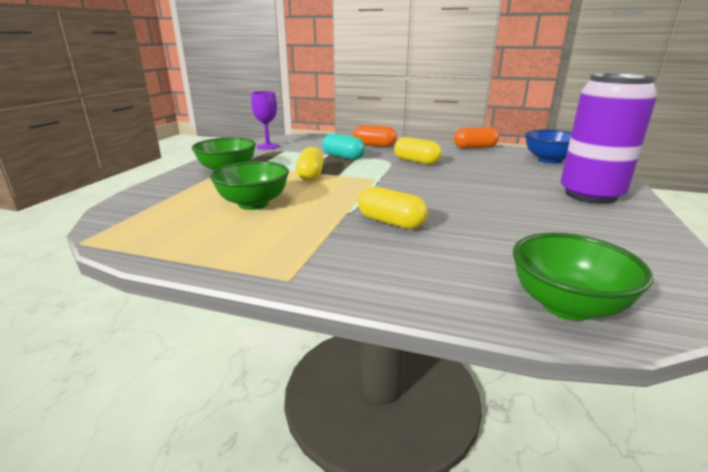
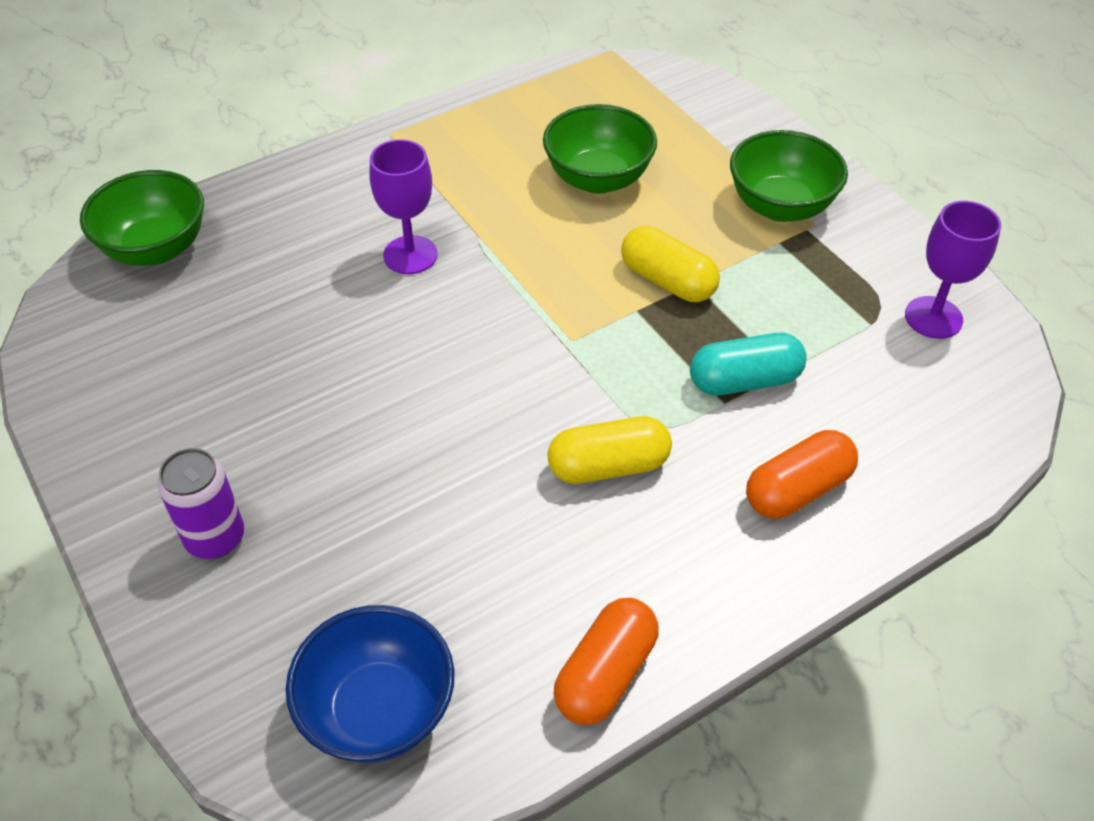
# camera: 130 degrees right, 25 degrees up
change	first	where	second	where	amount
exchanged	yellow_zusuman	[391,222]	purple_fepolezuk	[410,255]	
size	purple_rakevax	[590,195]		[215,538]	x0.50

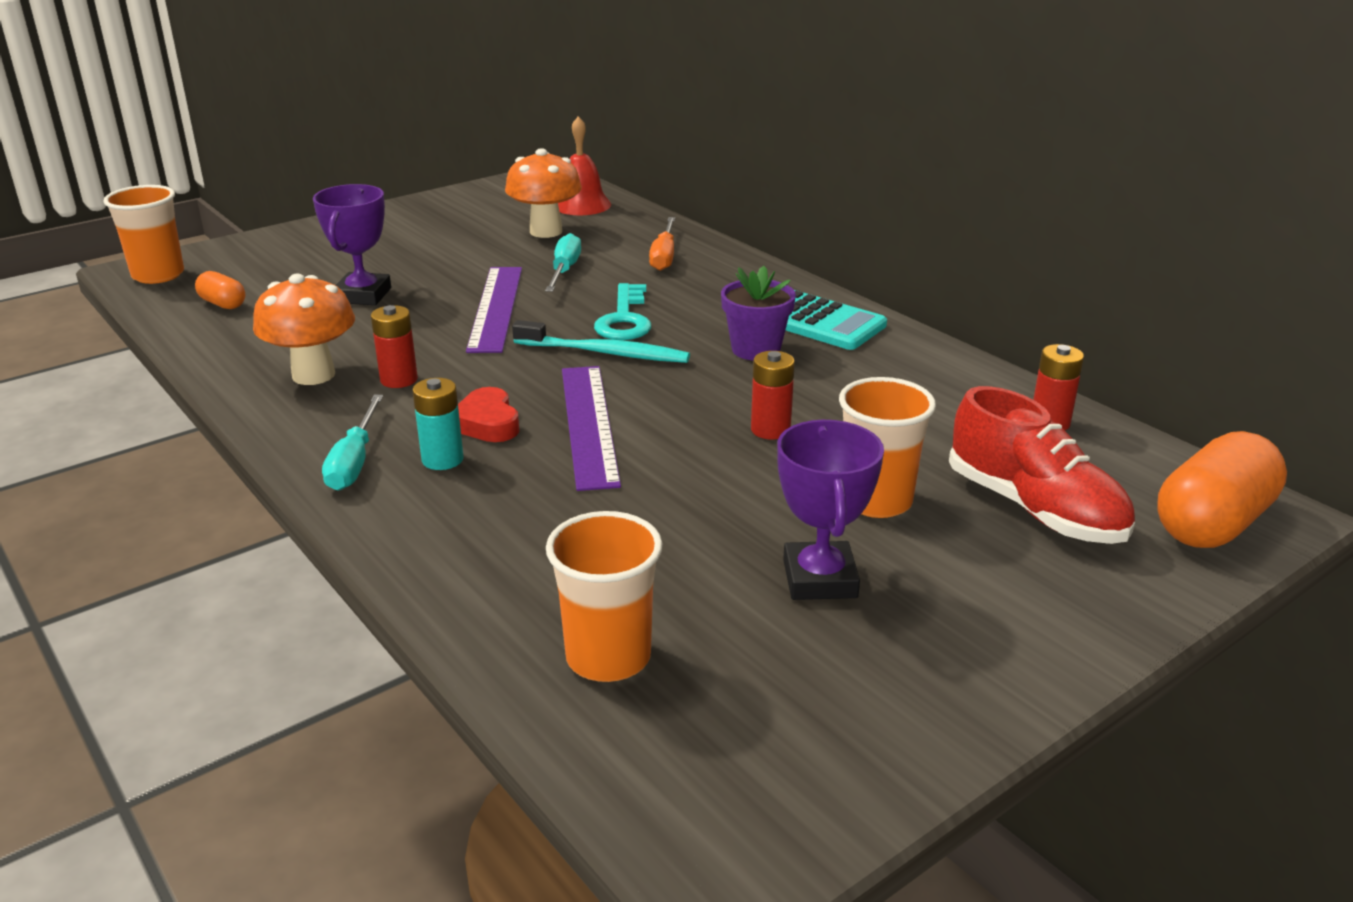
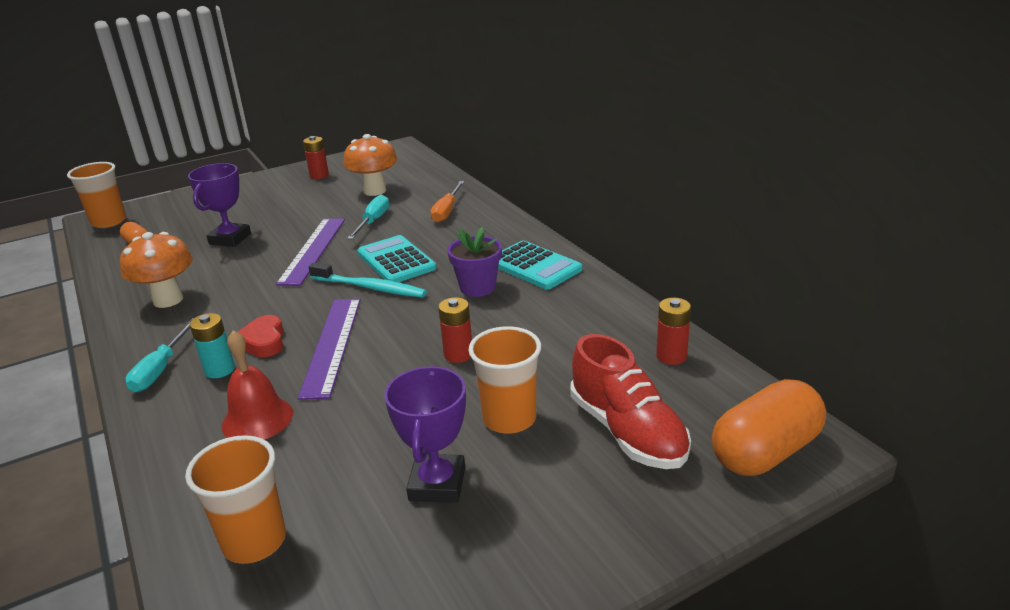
# camera: 10 degrees right, 0 degrees up
change	first	where	second	where	amount
relocated	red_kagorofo	[399,380]		[319,175]	
relocated	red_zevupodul	[581,205]		[257,419]	
exchanged	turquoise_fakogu	[624,319]	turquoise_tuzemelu	[396,261]	

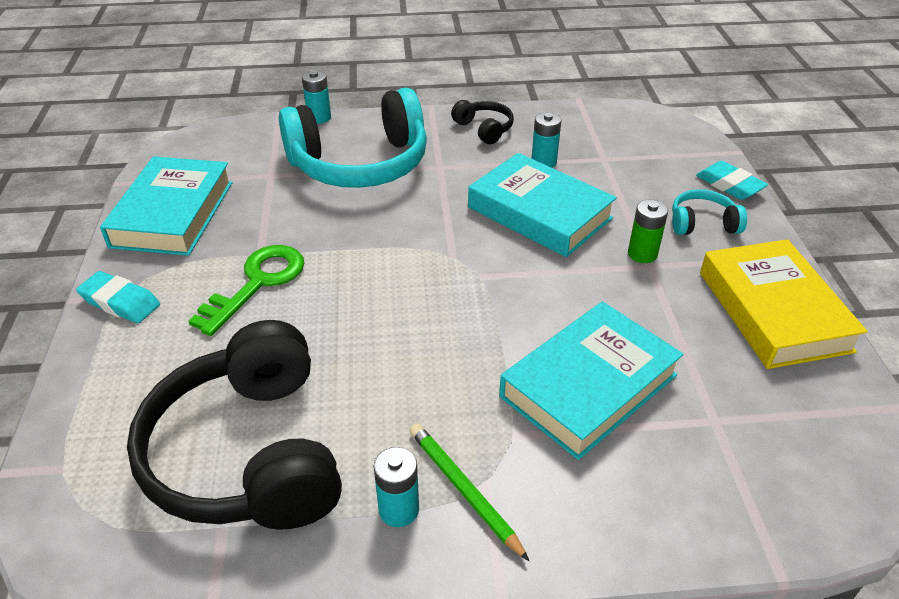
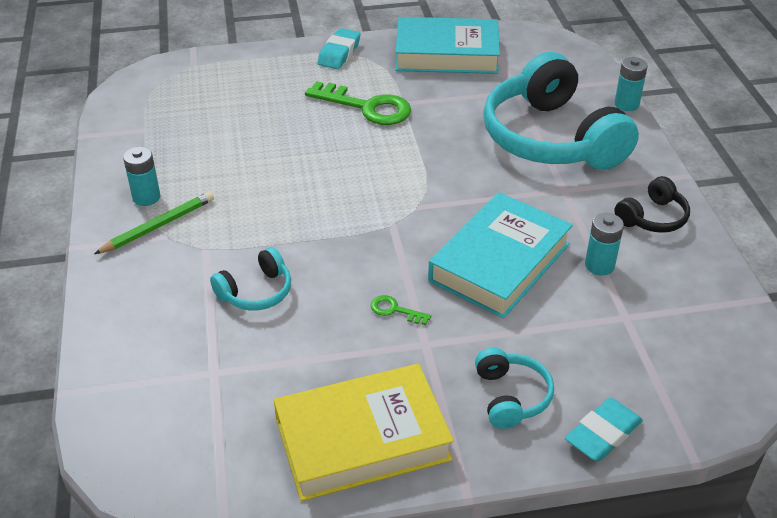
# camera: 85 degrees right, 0 degrees up
change	first	where	second	where	amount
missing	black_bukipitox	[248,453]			
missing	green_kagorofo	[642,254]			
appeared			green_fakogu	[395,310]	
exchanged	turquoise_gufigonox	[588,385]	turquoise_bukipitox	[256,292]	

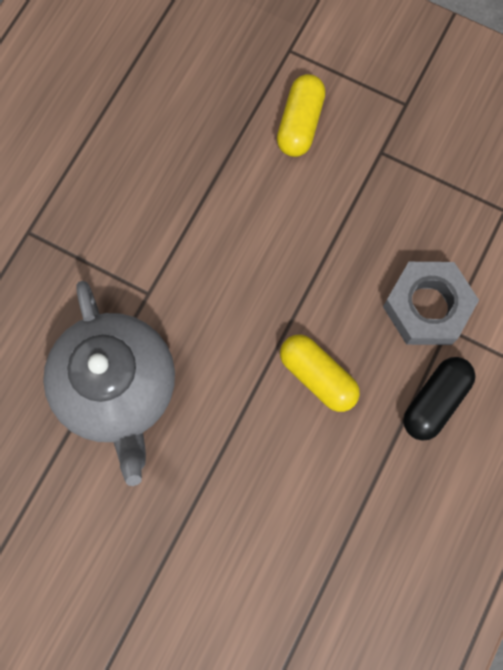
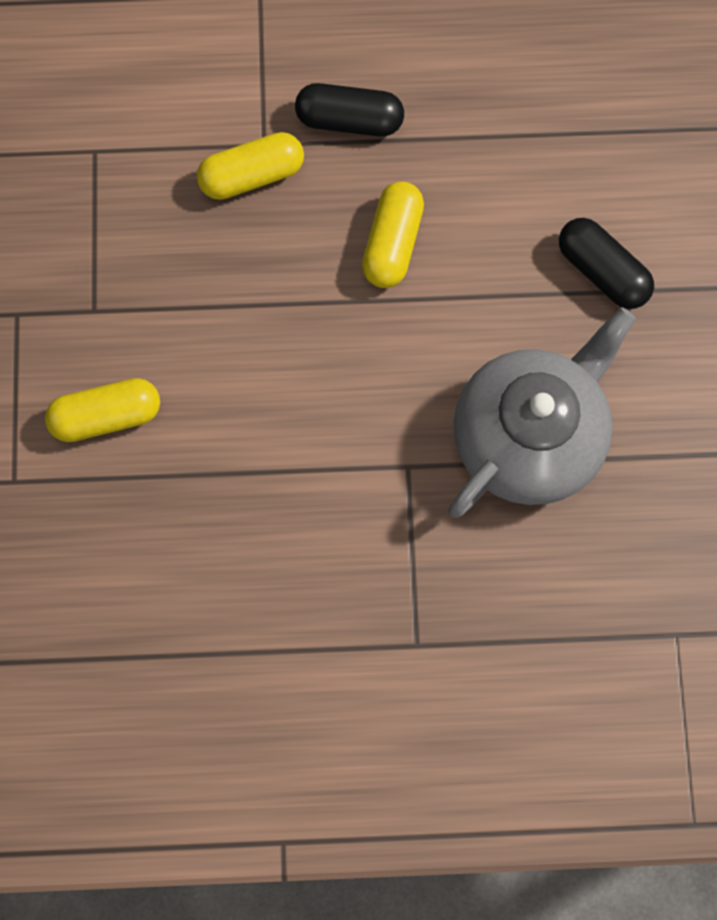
# camera: 120 degrees left, 0 degrees up
change	first	where	second	where	amount
appeared			black_zusuman	[602,271]	
exchanged	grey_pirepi	[427,307]	yellow_zusuman	[252,175]	

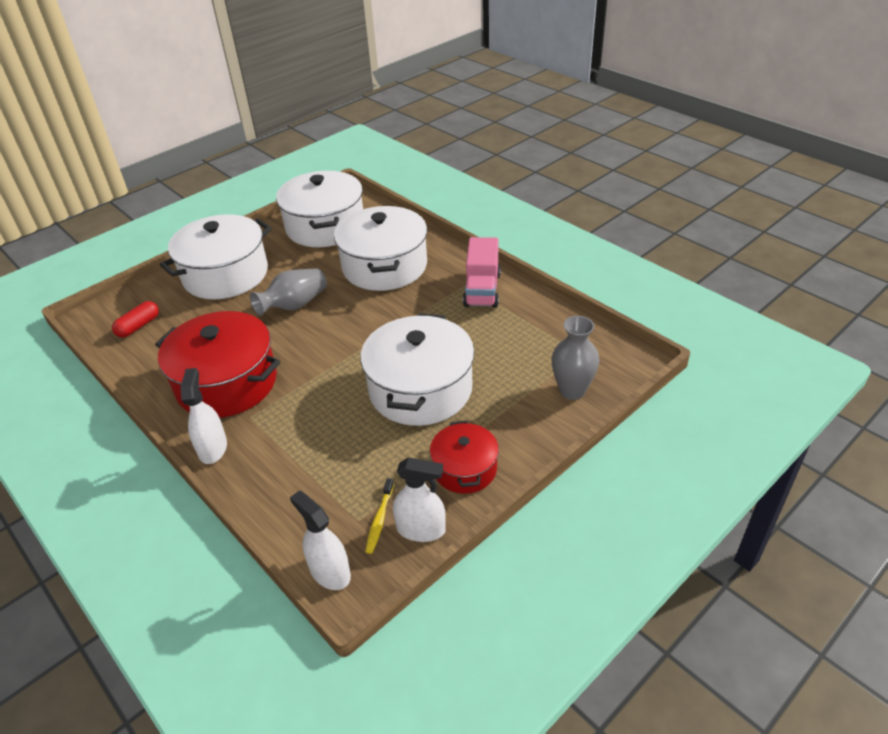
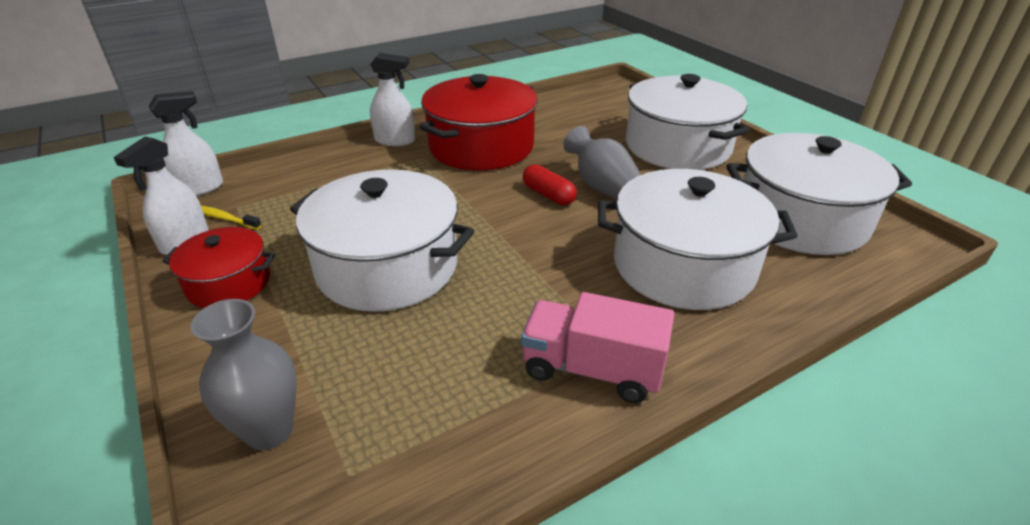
# camera: 100 degrees right, 5 degrees down
change	first	where	second	where	amount
relocated	red_zusuman	[138,326]		[548,195]	

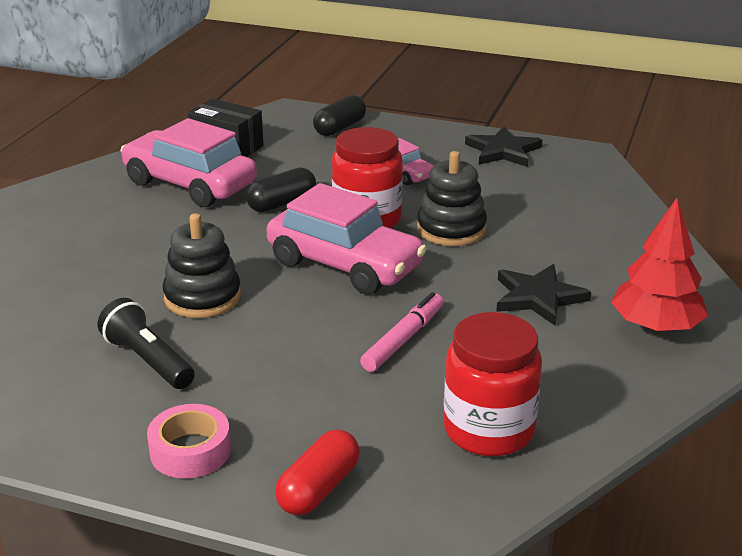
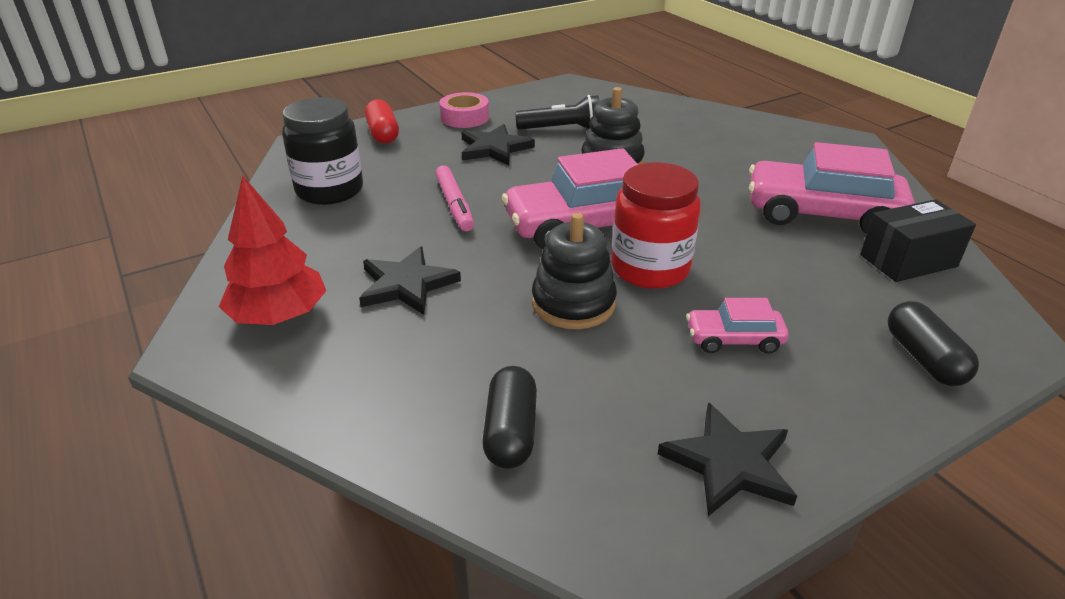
# camera: 130 degrees right, 5 degrees up
change	first	where	second	where	amount
appeared			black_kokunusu	[494,148]	
relocated	black_zusuman	[281,203]		[511,432]	
colour	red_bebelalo	[488,430]	black_bebelalo	[330,190]	
spun	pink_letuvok	[190,184]		[822,214]	150 degrees counterclockwise

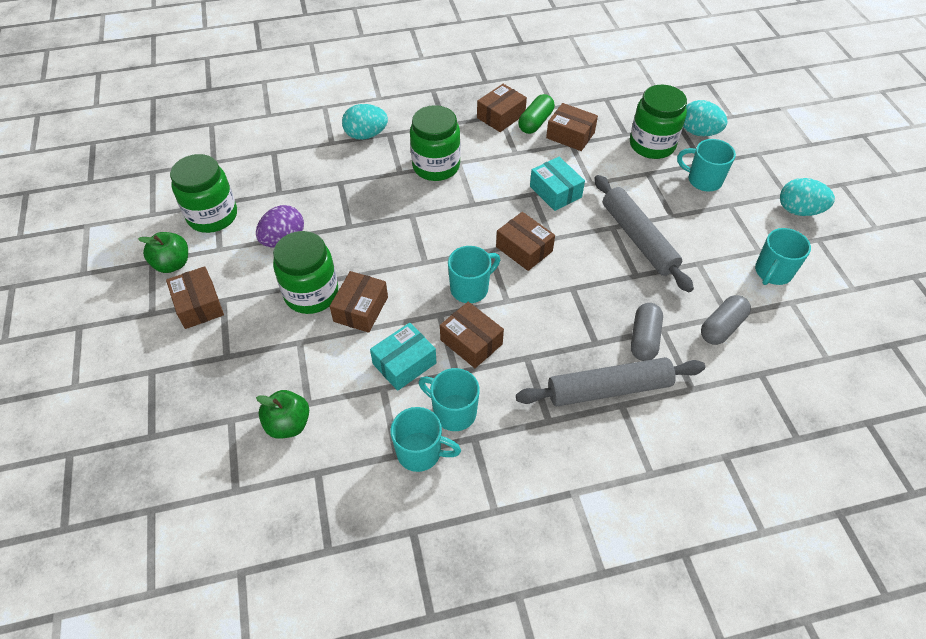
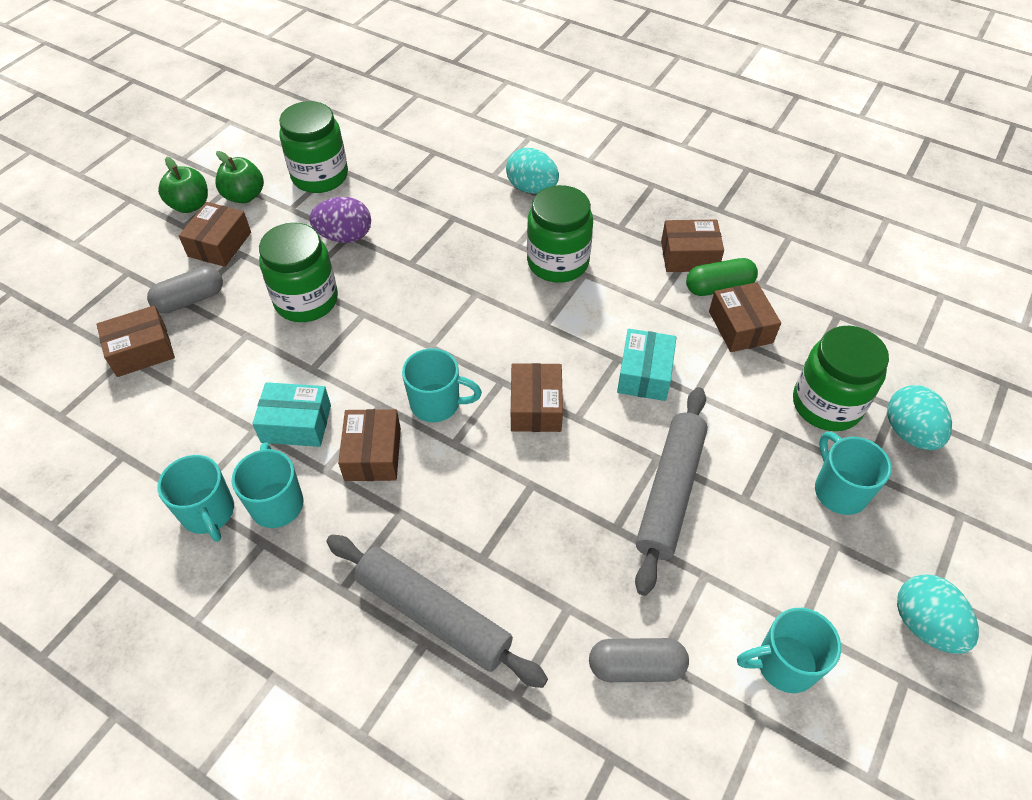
# camera: 45 degrees right, 0 degrees up
change	first	where	second	where	amount
relocated	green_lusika	[288,424]		[190,205]	
relocated	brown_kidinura	[360,309]		[141,351]	
relocated	grey_zusuman	[644,339]		[190,300]	

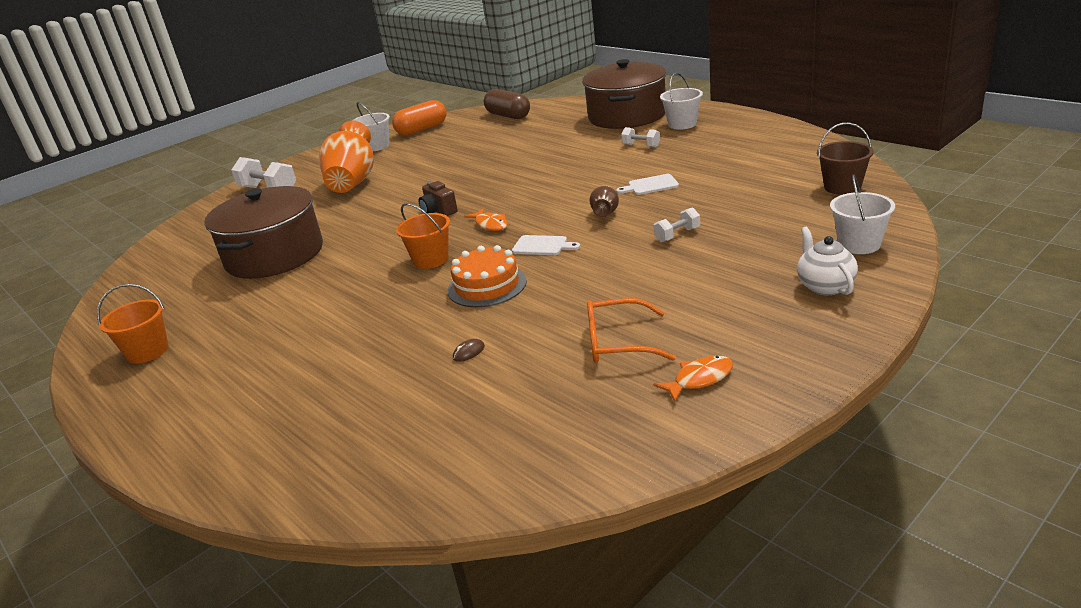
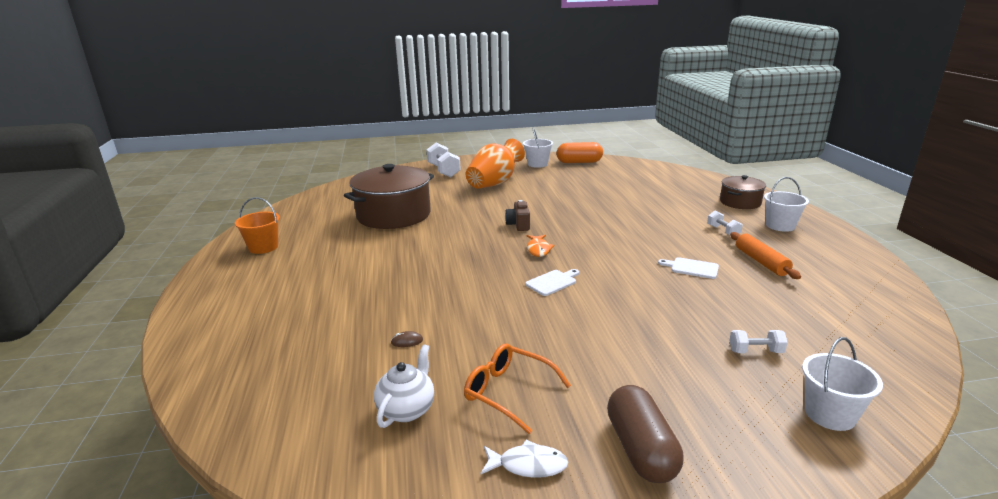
# camera: 30 degrees right, 5 degrees down
change	first	where	second	where	amount
missing	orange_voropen	[431,260]			
missing	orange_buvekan	[487,286]			
missing	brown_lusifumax	[605,213]			
missing	brown_voropen	[842,187]			
appeared			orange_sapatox	[761,262]	
relocated	brown_zusuman	[508,116]		[640,449]	
relocated	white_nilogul	[677,235]		[755,351]	
relocated	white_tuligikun	[824,286]		[407,409]	
colour	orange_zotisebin	[699,379]	white_zotisebin	[528,465]	
spun	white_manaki	[542,246]		[552,282]	90 degrees counterclockwise
size	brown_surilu	[627,116]		[740,202]	x0.54

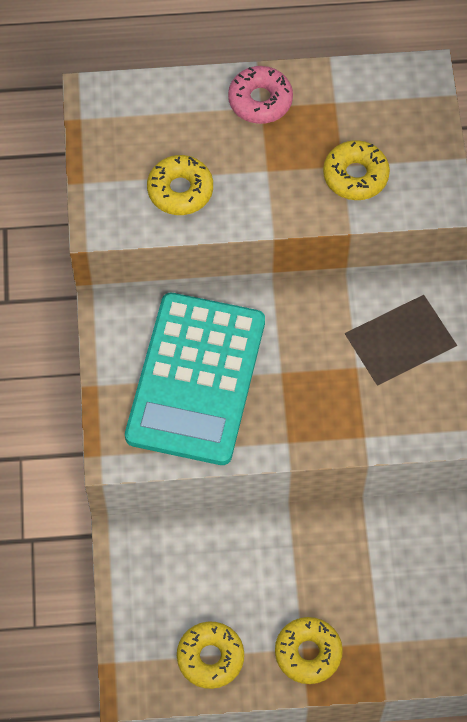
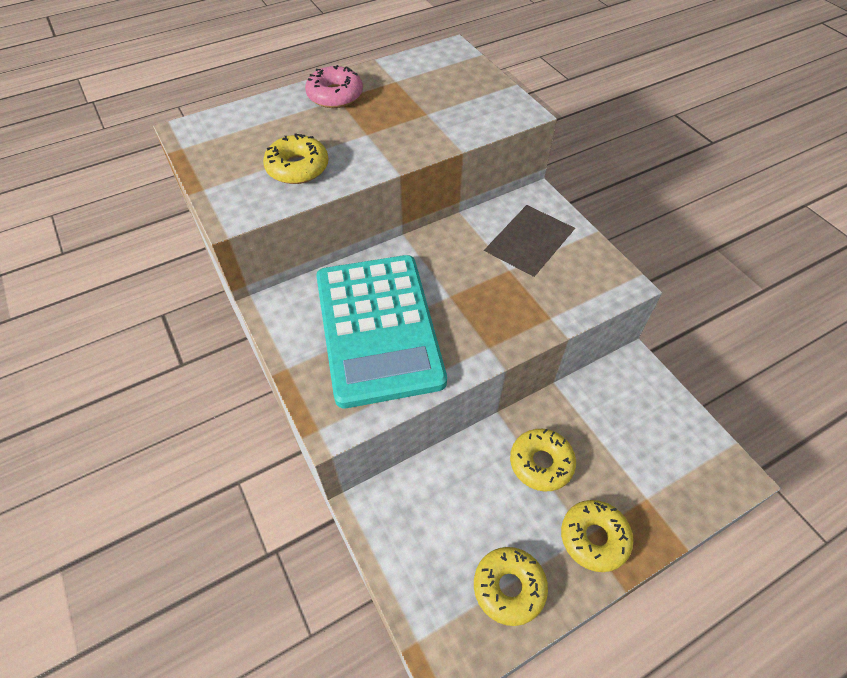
# camera: 25 degrees left, 10 degrees down
change	first	where	second	where	amount
relocated	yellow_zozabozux	[355,176]		[541,463]	

